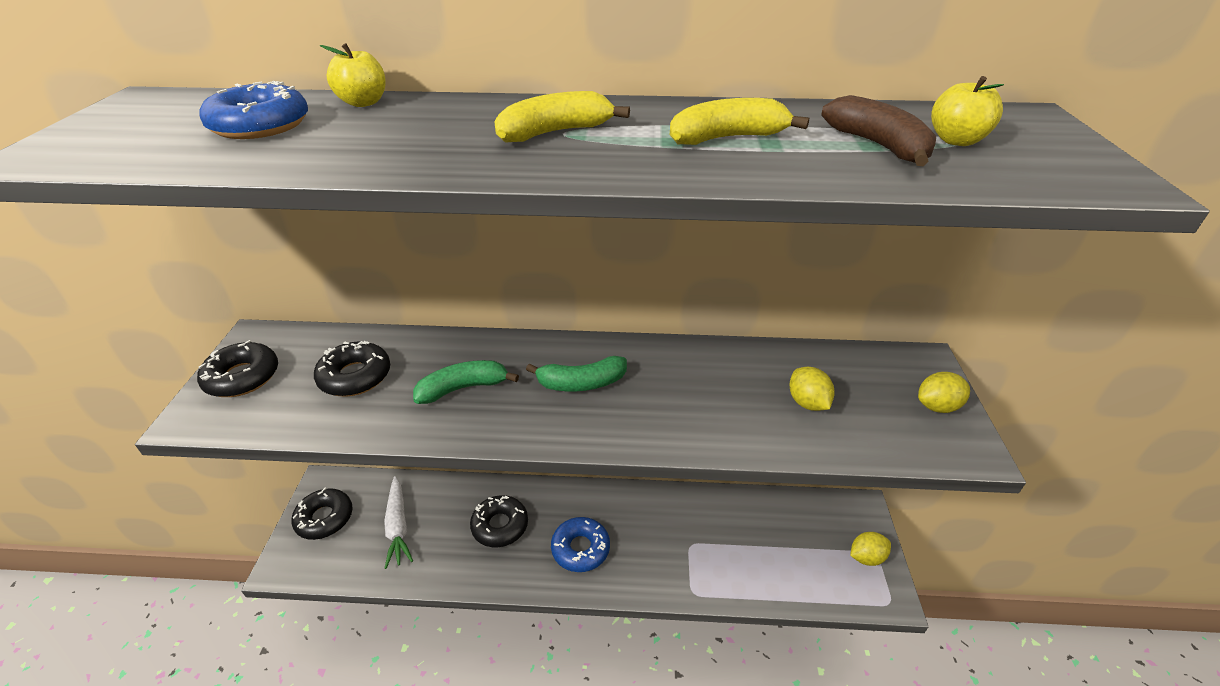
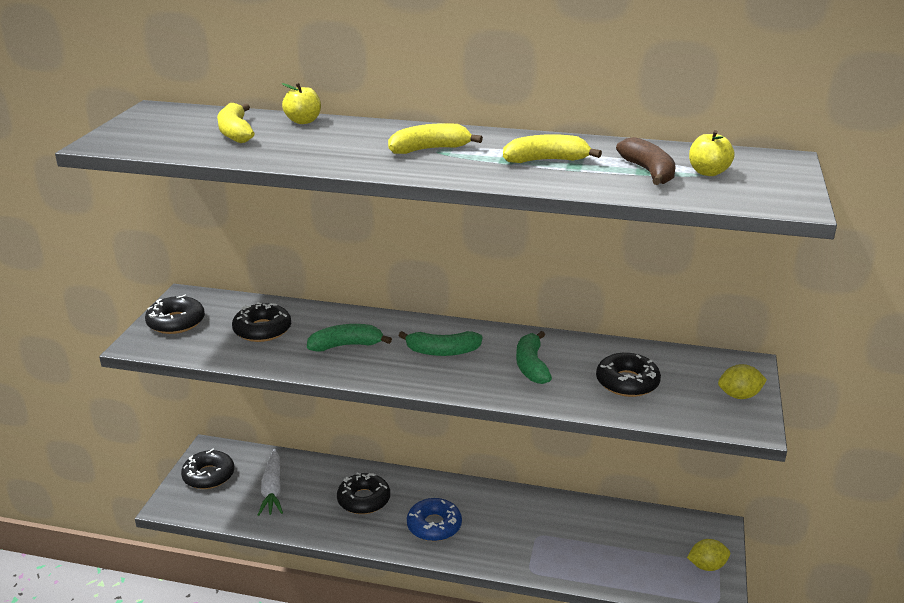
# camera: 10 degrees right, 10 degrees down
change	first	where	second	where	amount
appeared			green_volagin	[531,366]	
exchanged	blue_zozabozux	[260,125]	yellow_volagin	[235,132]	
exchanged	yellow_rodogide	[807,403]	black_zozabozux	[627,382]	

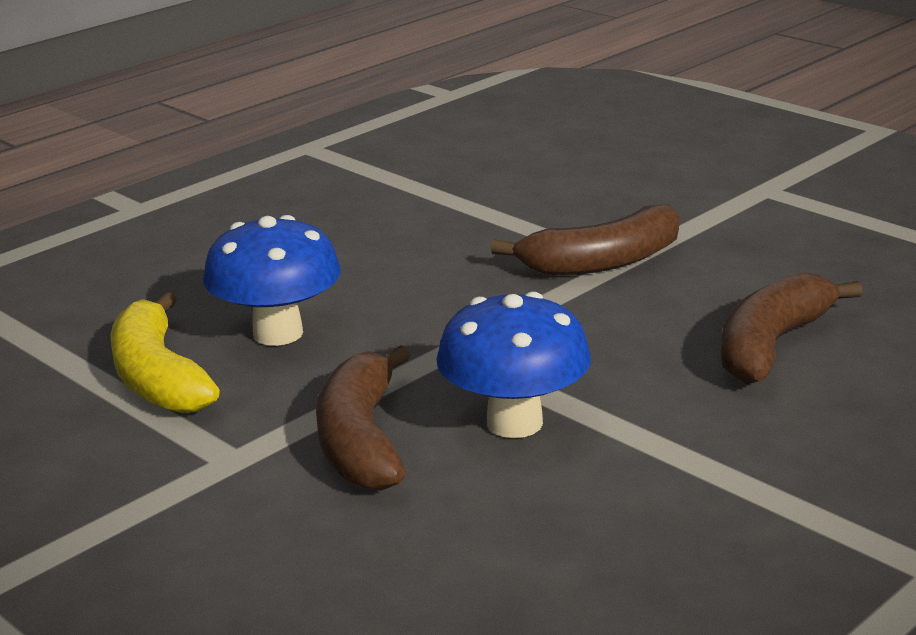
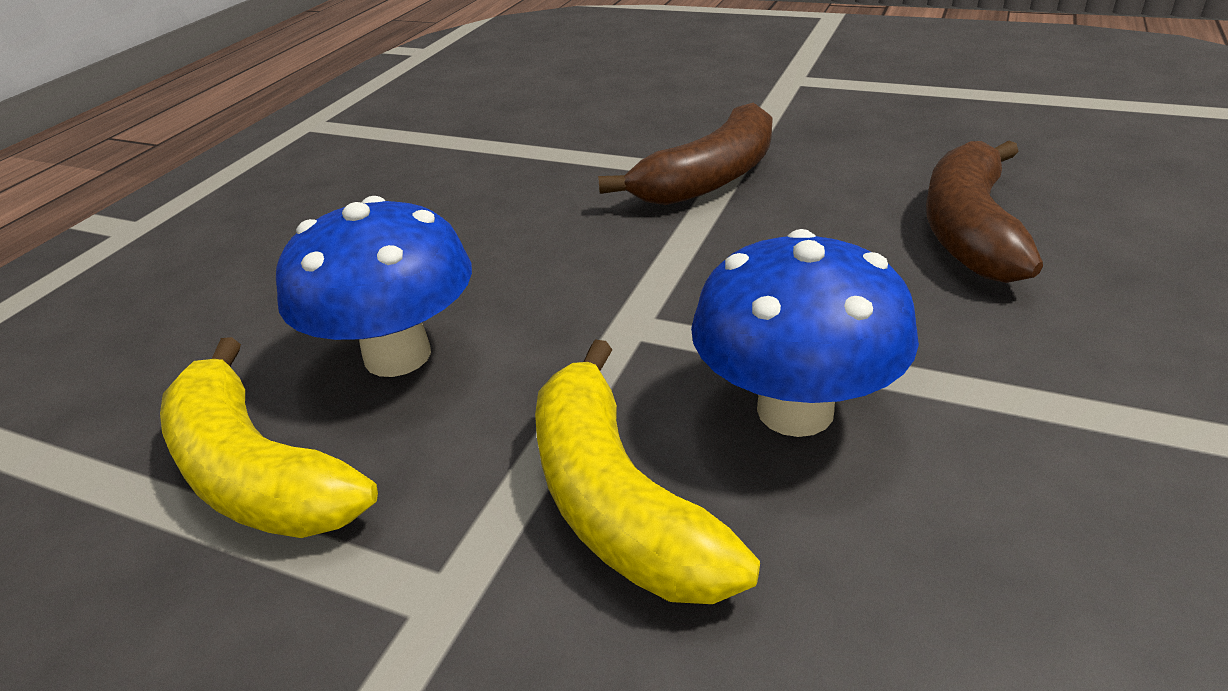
# camera: 20 degrees left, 10 degrees up
change	first	where	second	where	amount
colour	brown_volagin	[361,440]	yellow_volagin	[617,501]	

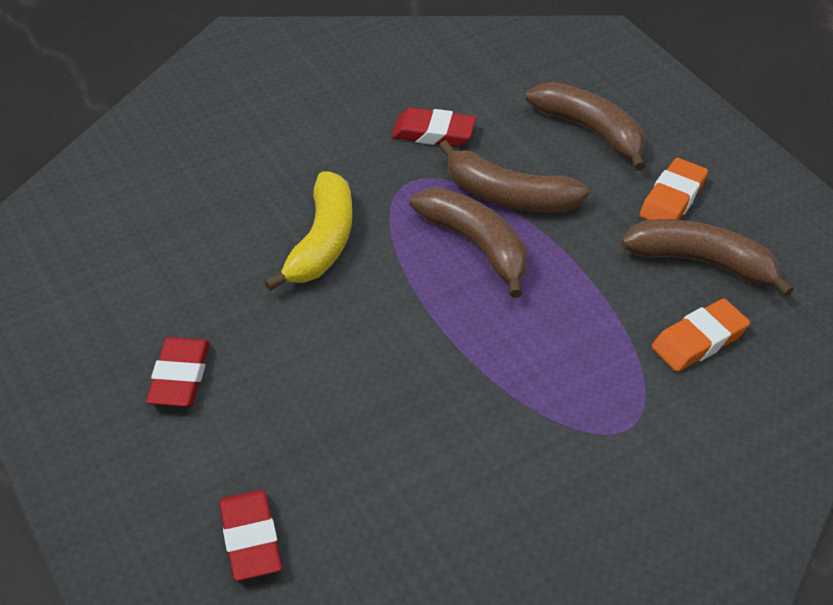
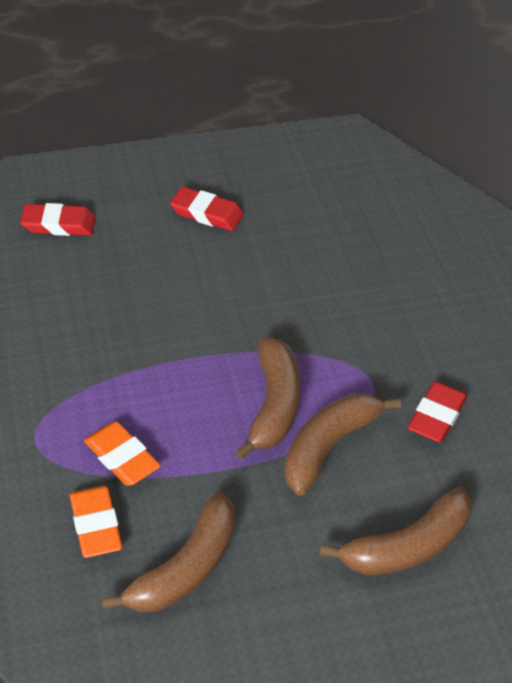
# camera: 105 degrees right, 0 degrees up
change	first	where	second	where	amount
missing	yellow_volagin	[322,242]			
relocated	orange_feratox	[672,198]		[122,458]	
spun	brown_volagin	[476,245]		[274,405]	60 degrees counterclockwise

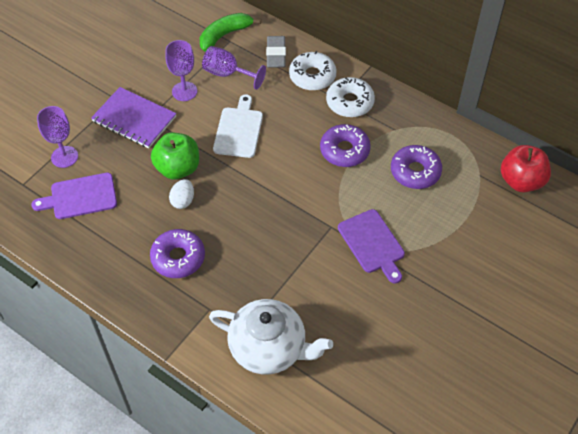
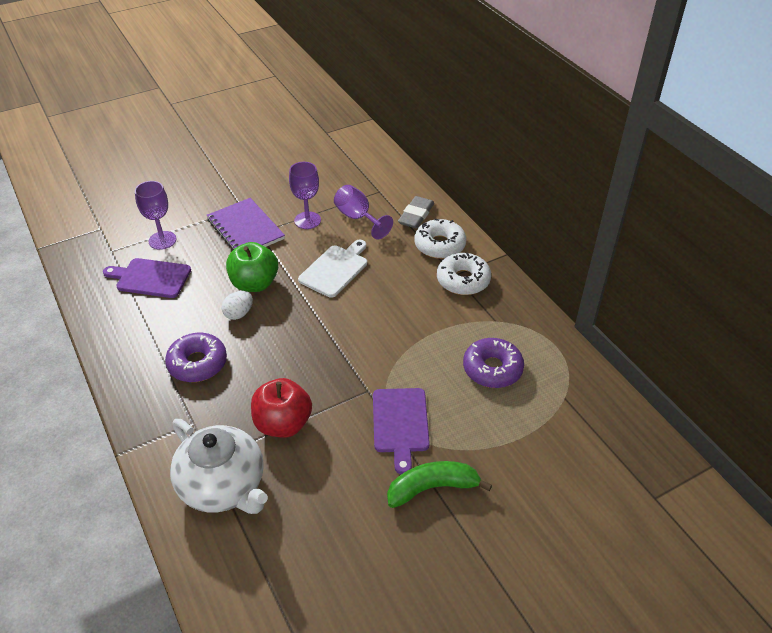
# camera: 25 degrees right, 10 degrees down
change	first	where	second	where	amount
missing	purple_zozabozux	[344,150]			
relocated	green_volagin	[225,35]		[432,488]	
relocated	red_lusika	[521,181]		[283,424]	

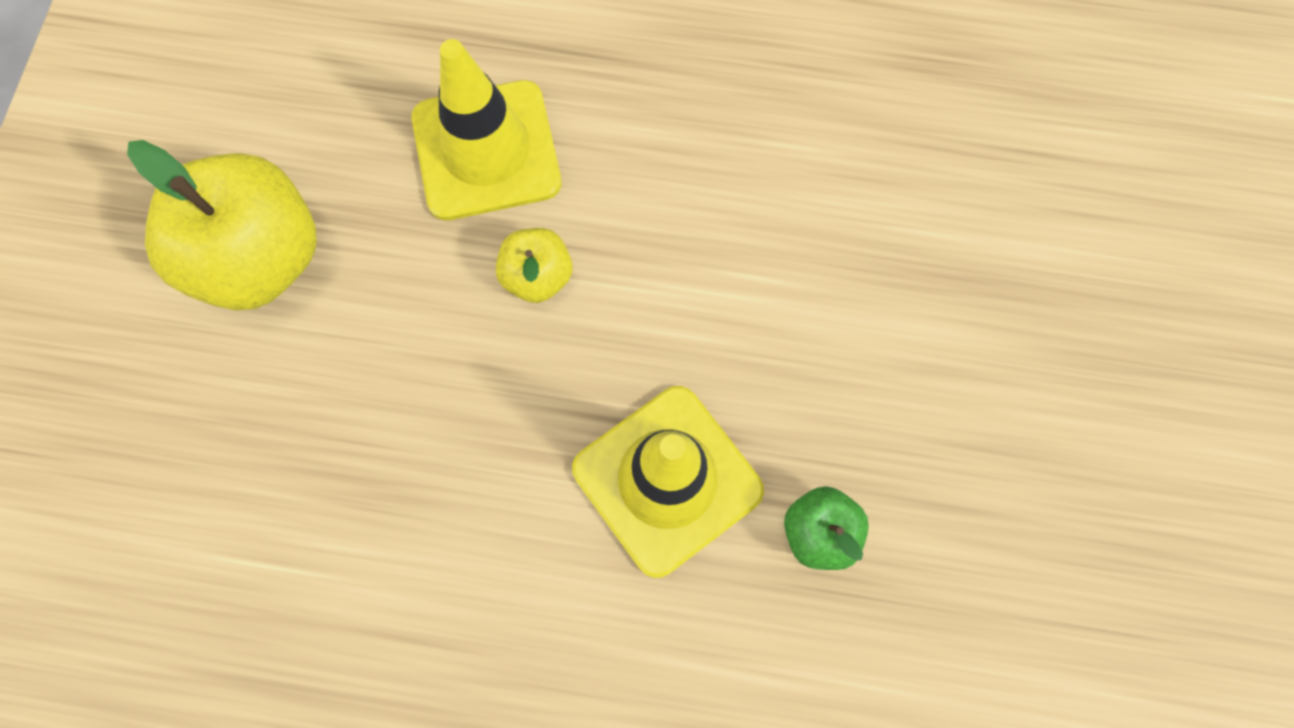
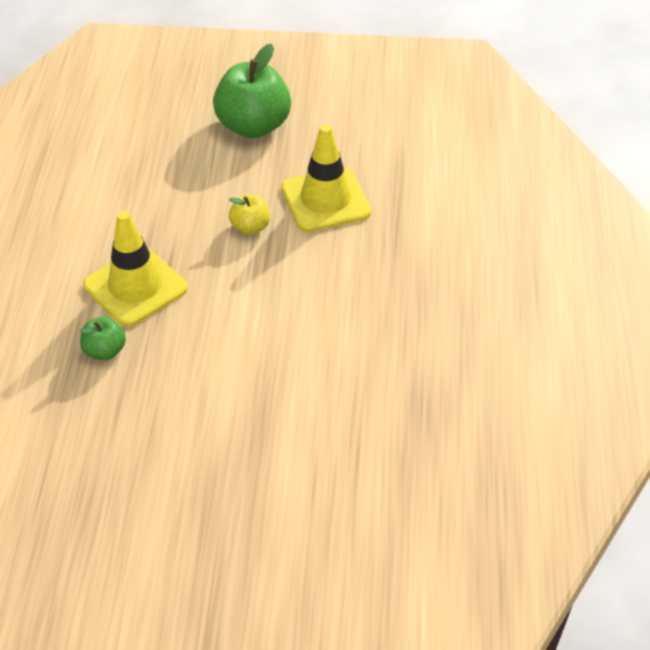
# camera: 85 degrees right, 25 degrees down
change	first	where	second	where	amount
colour	yellow_lusika	[261,258]	green_lusika	[253,126]	

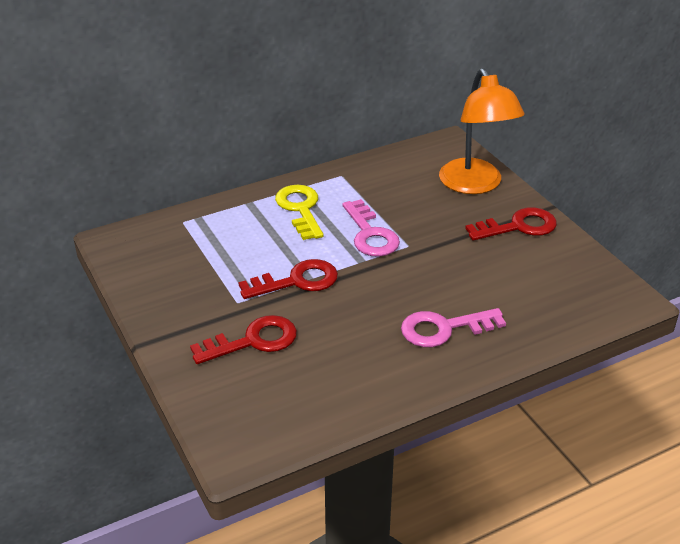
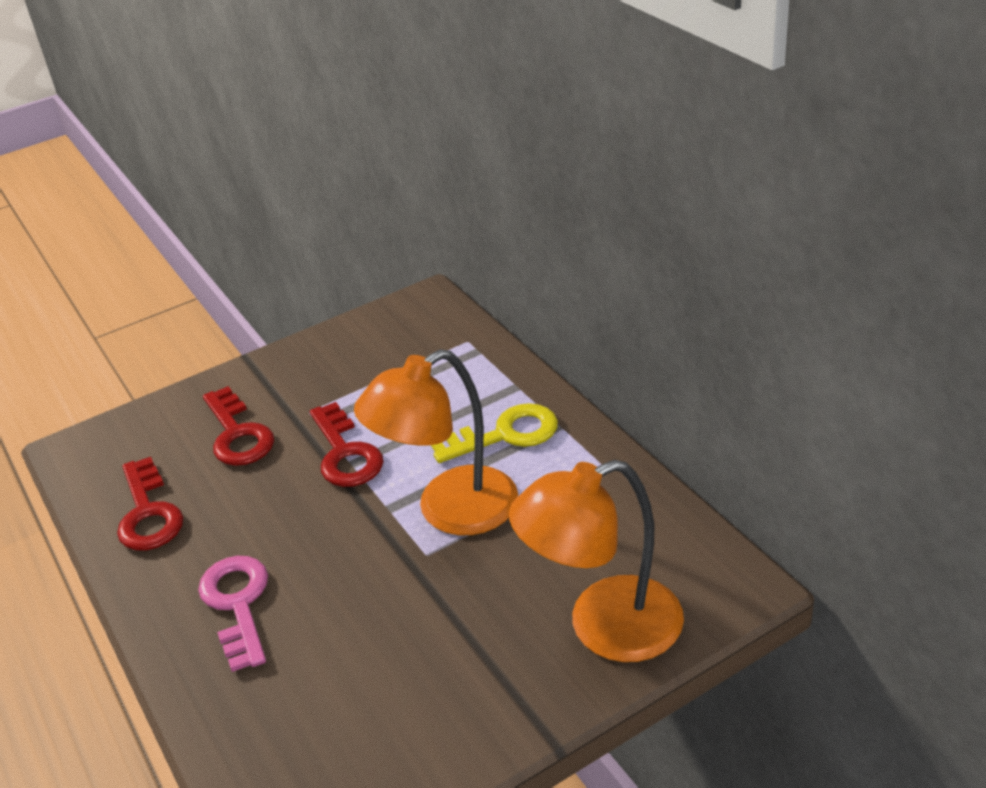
# camera: 90 degrees right, 0 degrees up
change	first	where	second	where	amount
relocated	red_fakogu	[518,226]		[148,513]	
exchanged	pink_fakogu	[370,234]	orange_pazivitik	[450,511]	

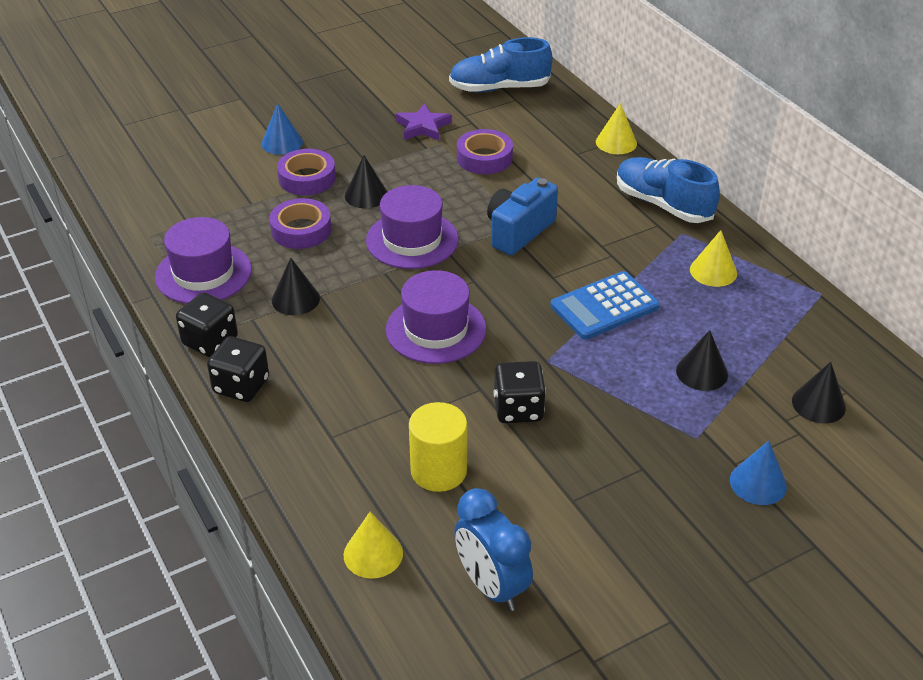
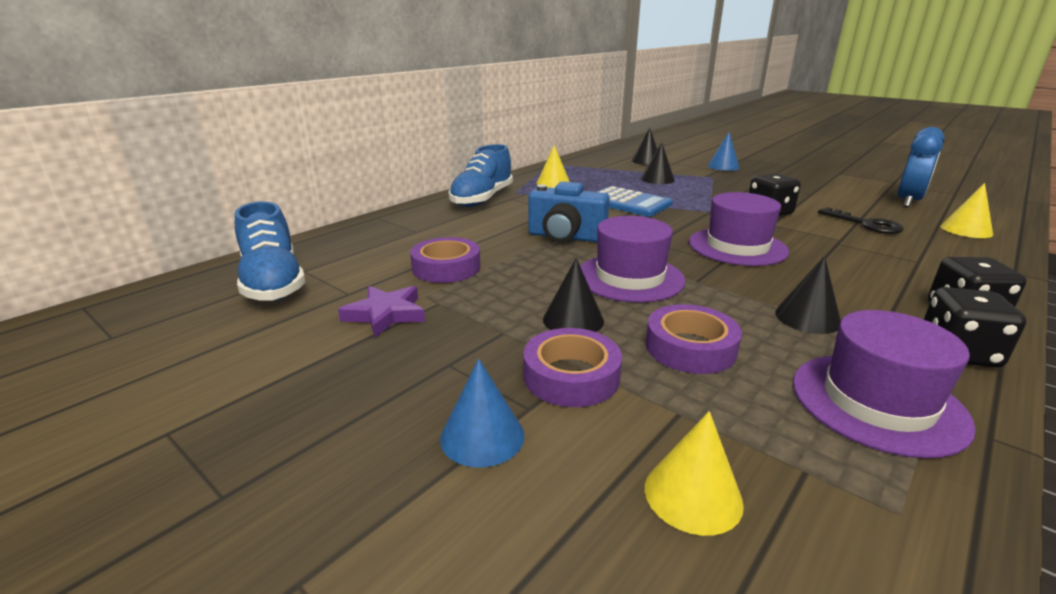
# camera: 110 degrees left, 15 degrees down
change	first	where	second	where	amount
relocated	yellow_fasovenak	[616,142]		[693,495]	
exchanged	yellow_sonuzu	[438,471]	black_fakogu	[866,224]	

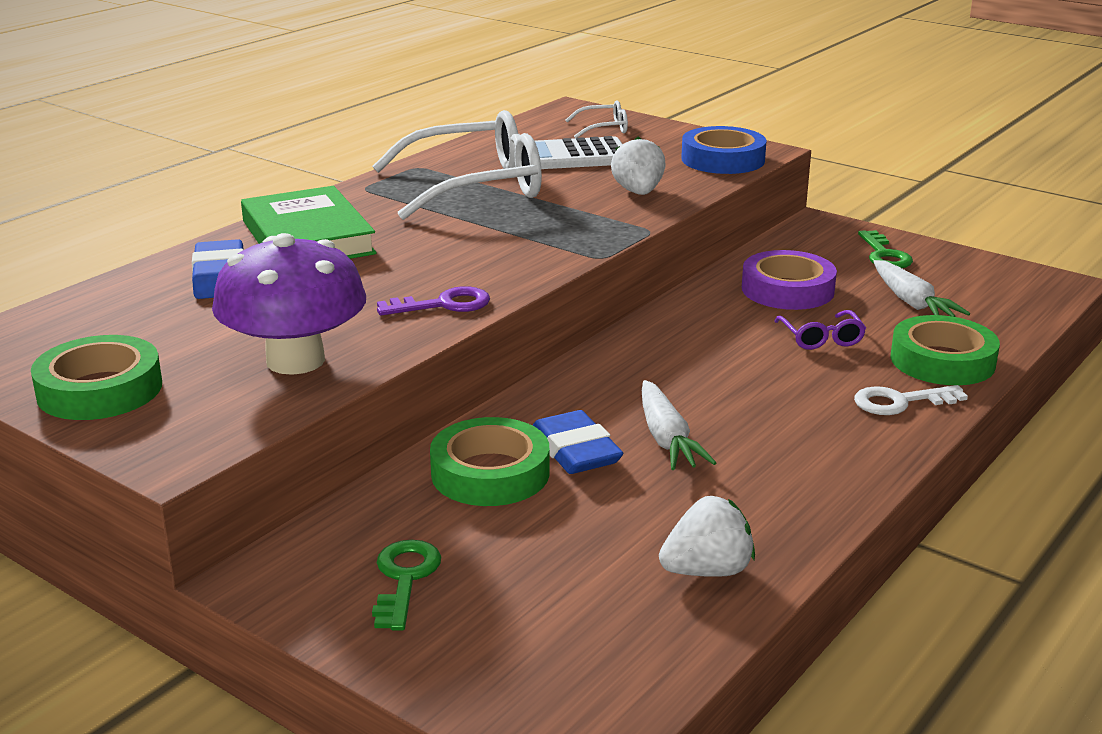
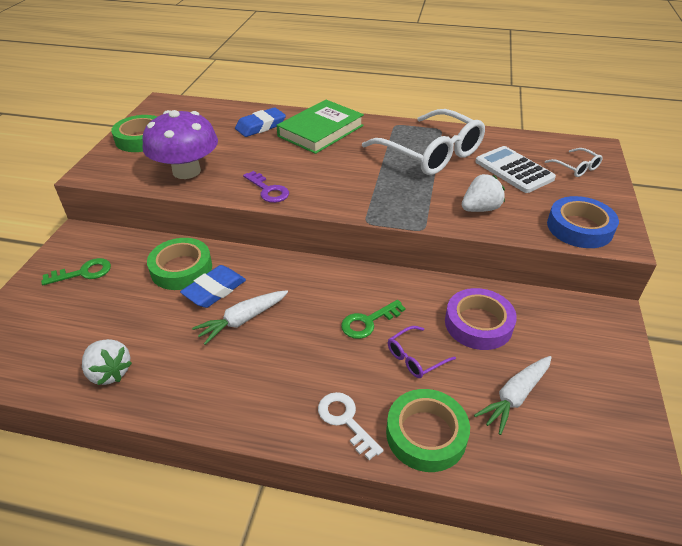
# camera: 65 degrees right, 15 degrees up
change	first	where	second	where	amount
relocated	green_fakogu	[884,255]		[368,322]	

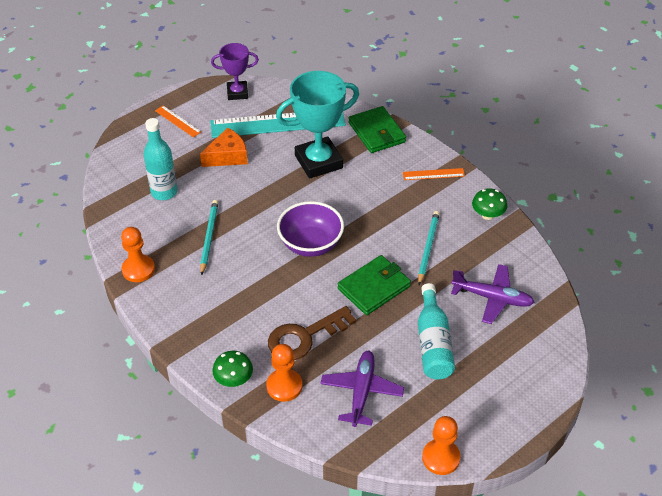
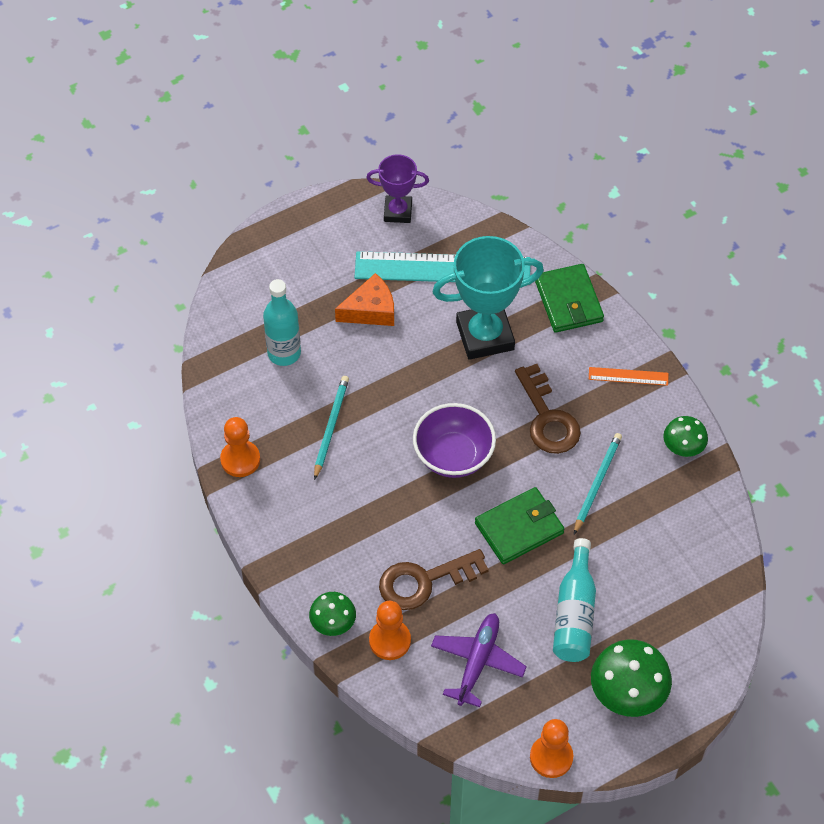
# camera: 10 degrees right, 10 degrees up
change	first	where	second	where	amount
missing	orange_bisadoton	[178,121]			
missing	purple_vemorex	[492,298]			
appeared			brown_fakogu	[547,418]	
appeared			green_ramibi	[628,693]	

